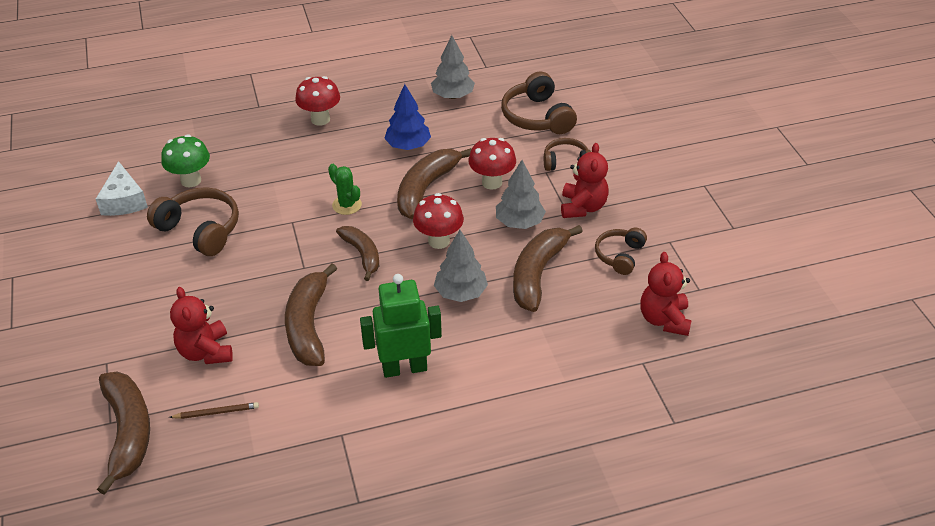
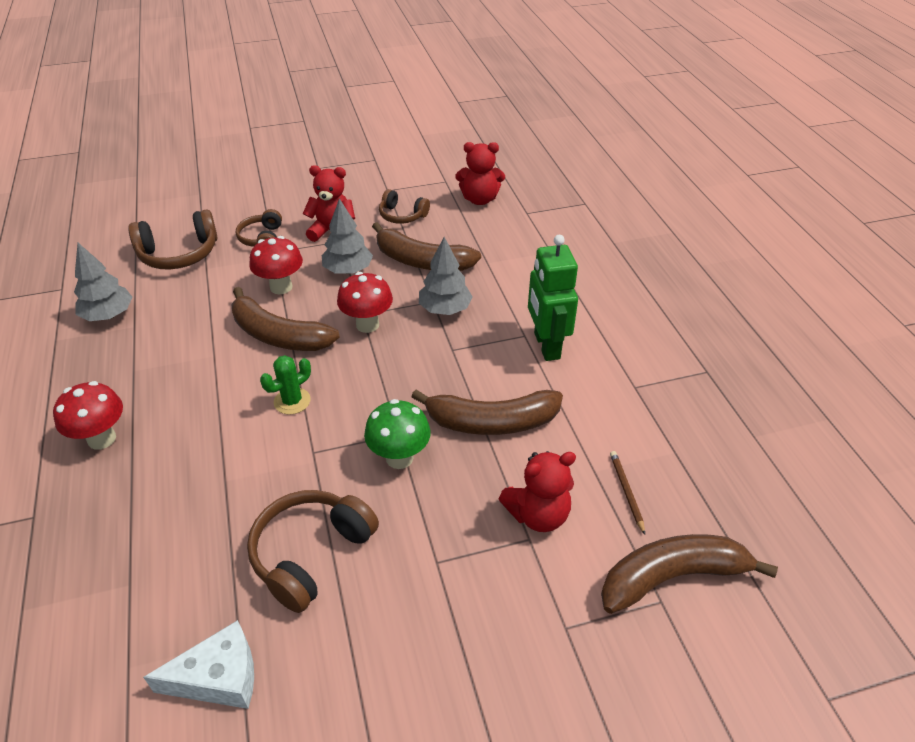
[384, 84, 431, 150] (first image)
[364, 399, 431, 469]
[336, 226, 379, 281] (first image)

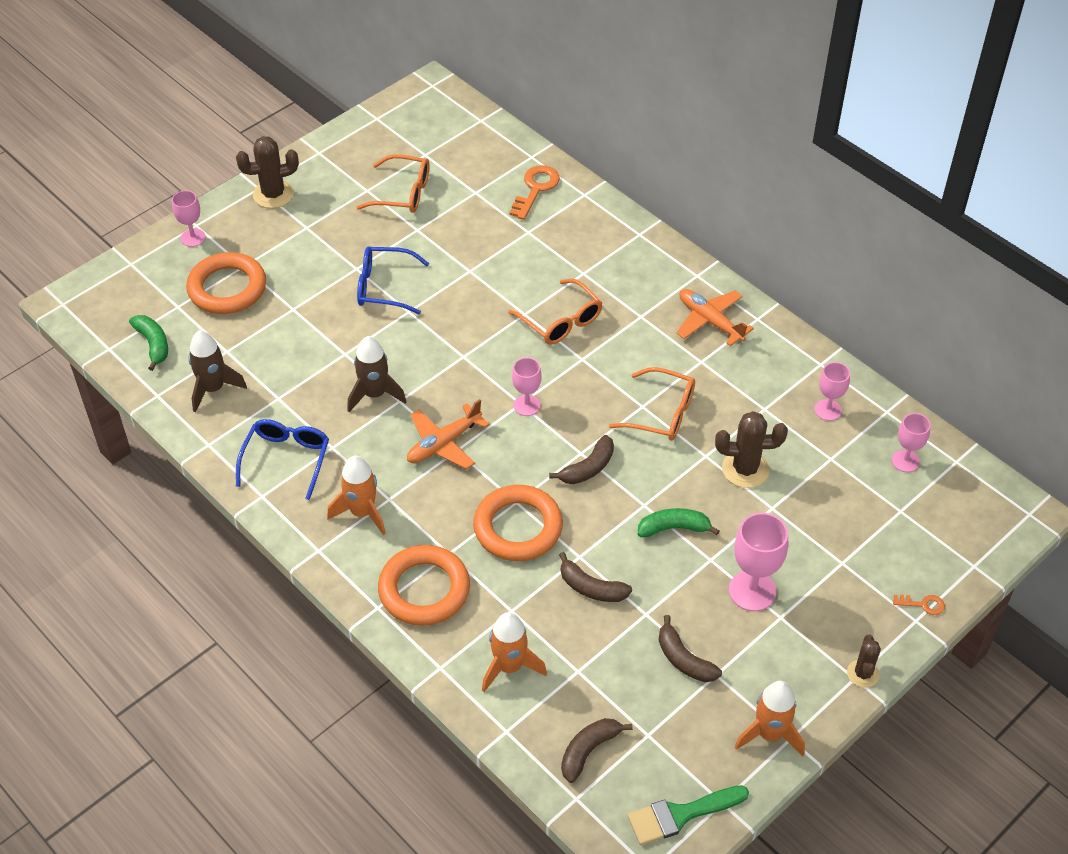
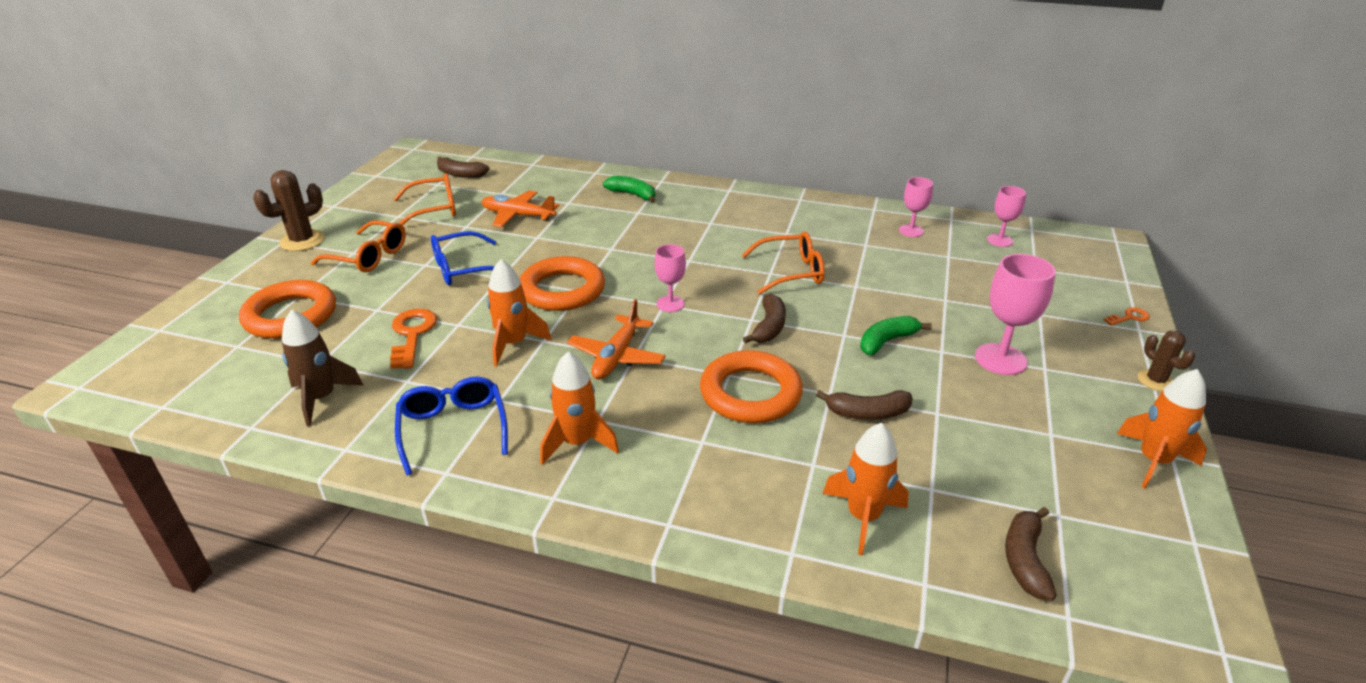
[390, 309, 437, 369]
[172, 190, 206, 247] (first image)
[311, 220, 406, 272]
[482, 190, 559, 227]
[603, 176, 655, 203]
[487, 259, 552, 366]
[715, 411, 788, 488] (first image)
[520, 256, 605, 311]
[437, 156, 489, 178]
[628, 785, 749, 845] (first image)

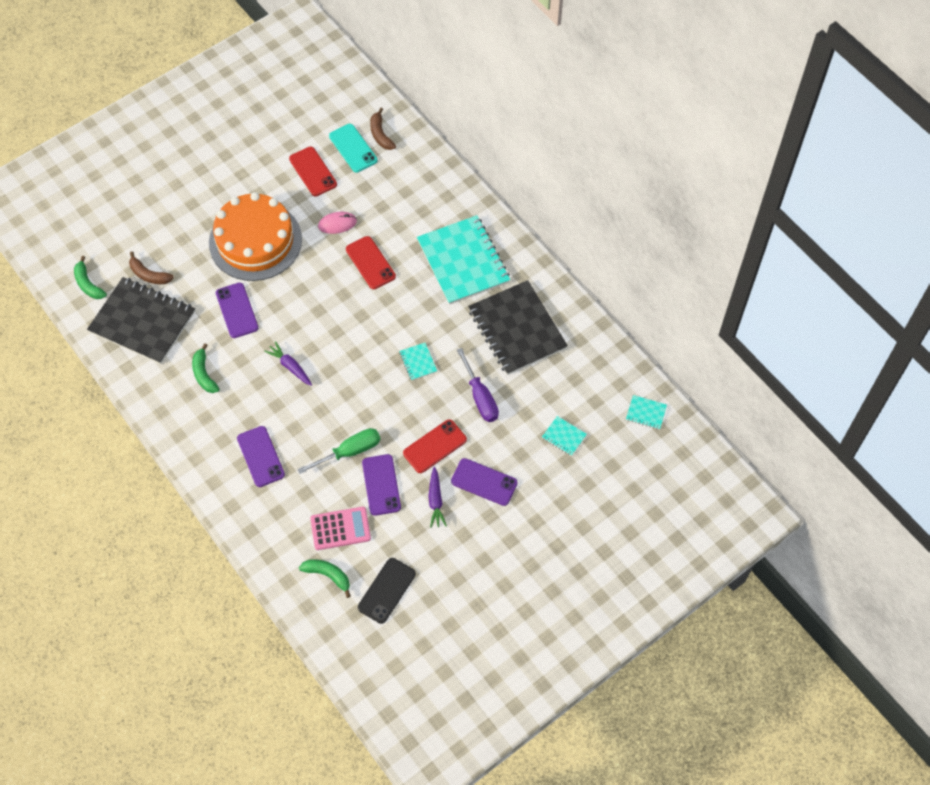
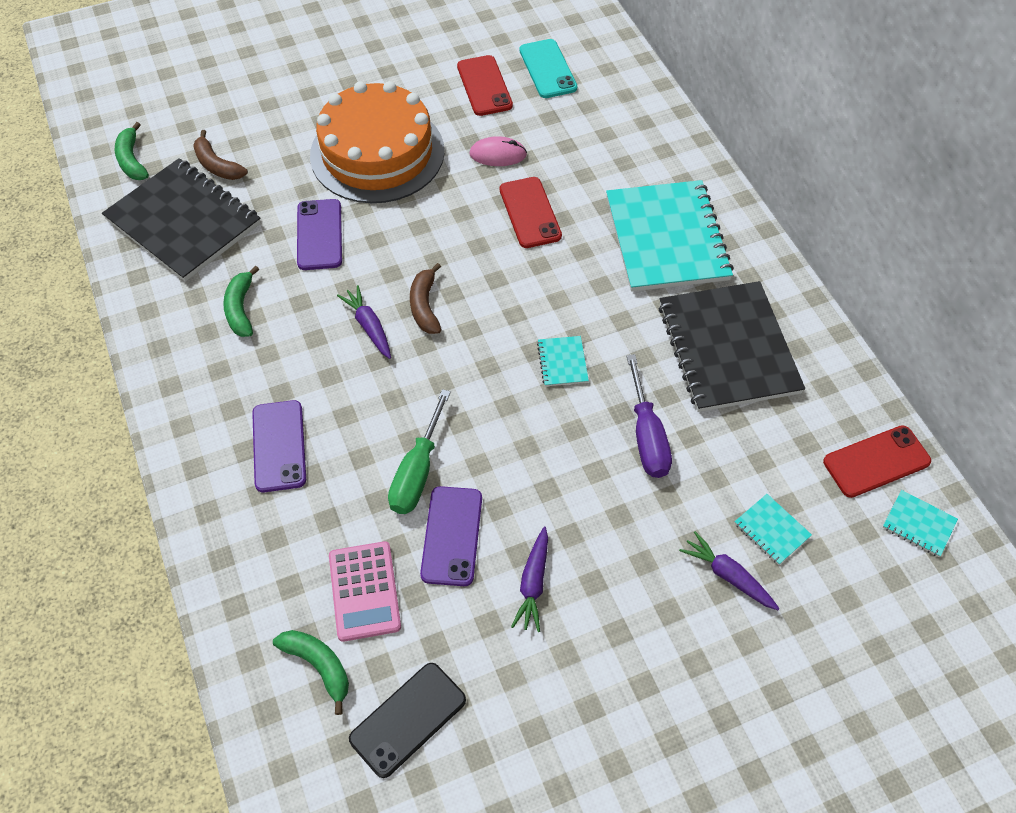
[410, 263, 441, 334]
[823, 425, 931, 498]
[388, 389, 451, 514]
[451, 458, 518, 506] (first image)
[329, 541, 401, 642]
[679, 531, 780, 610]

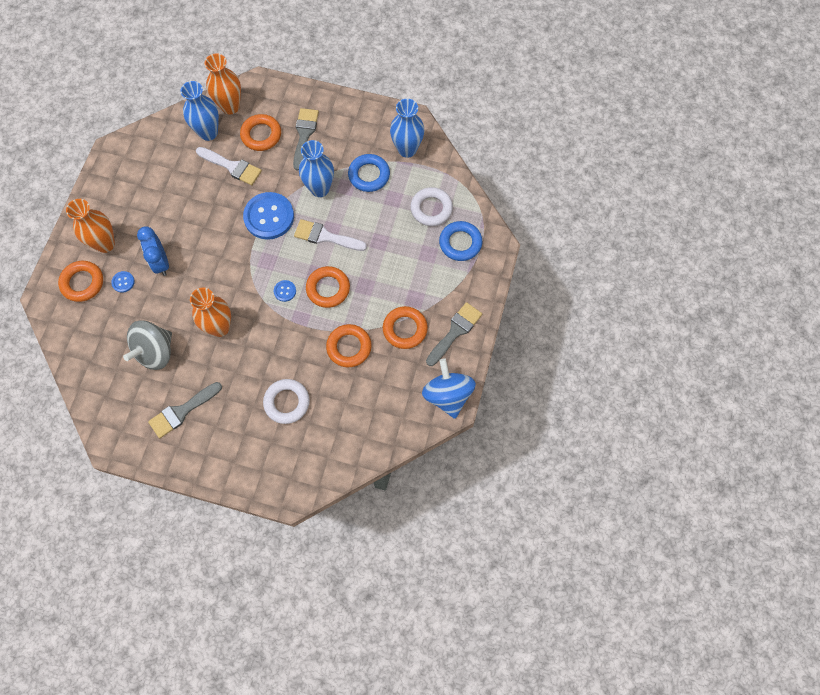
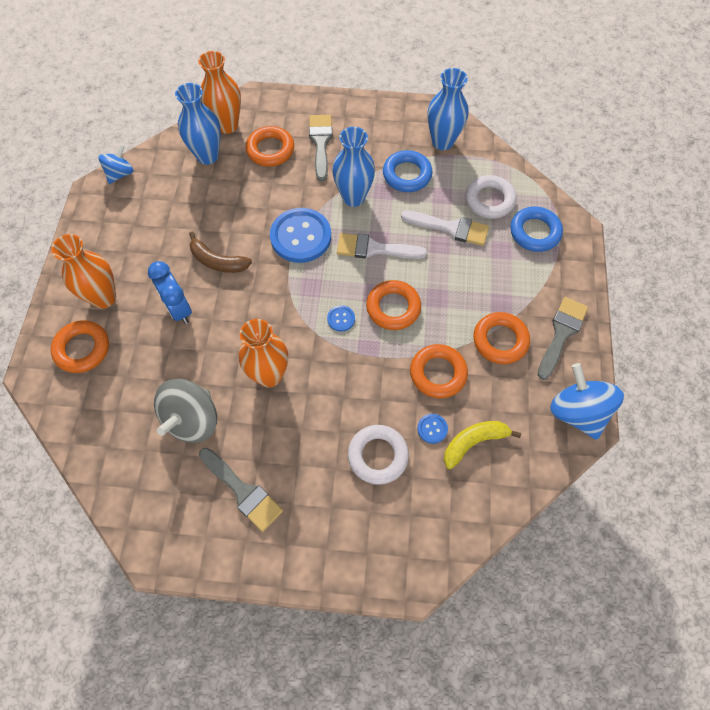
[401, 210, 489, 246]
[417, 414, 448, 444]
[199, 448, 283, 532]
[98, 145, 133, 184]
[189, 232, 252, 273]
[444, 421, 521, 469]

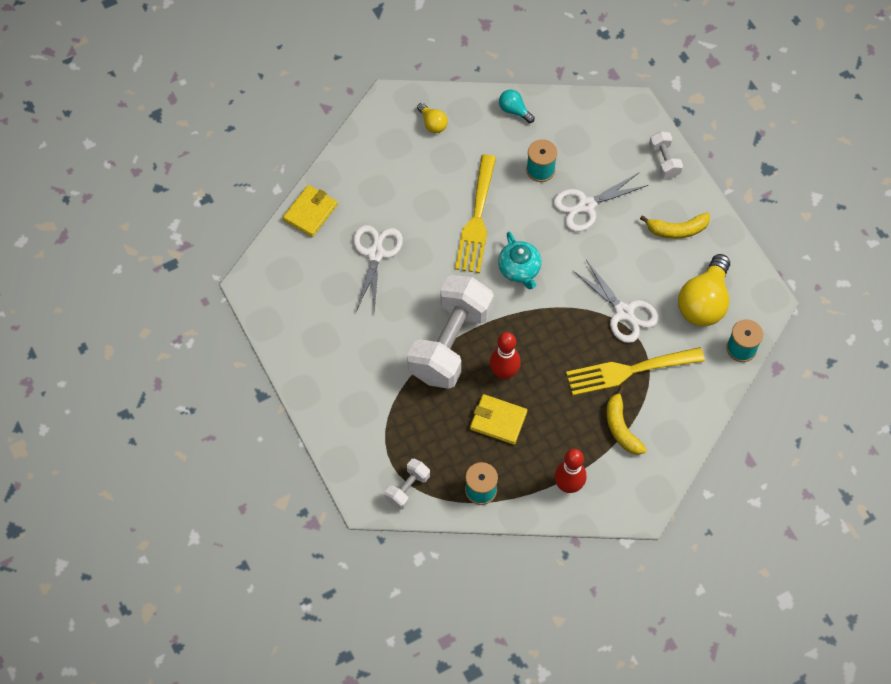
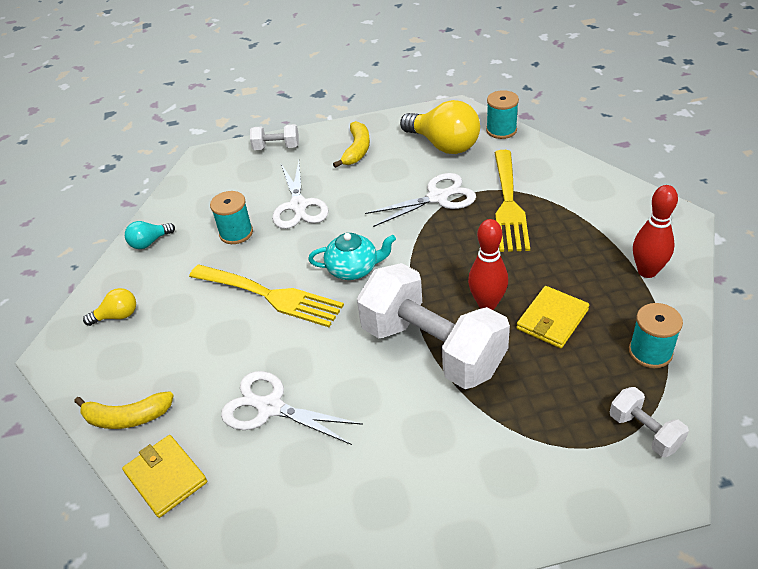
[74, 391, 174, 429]

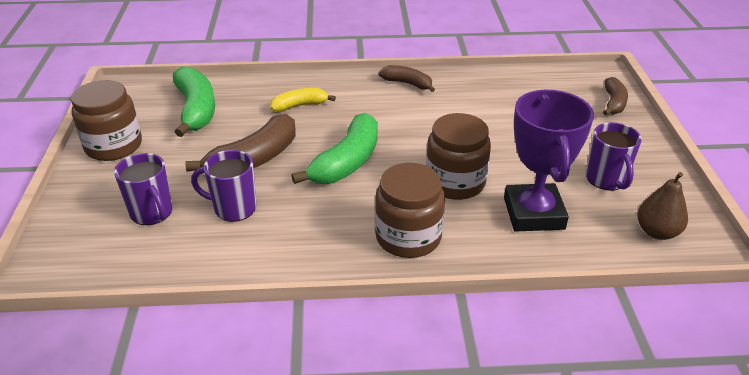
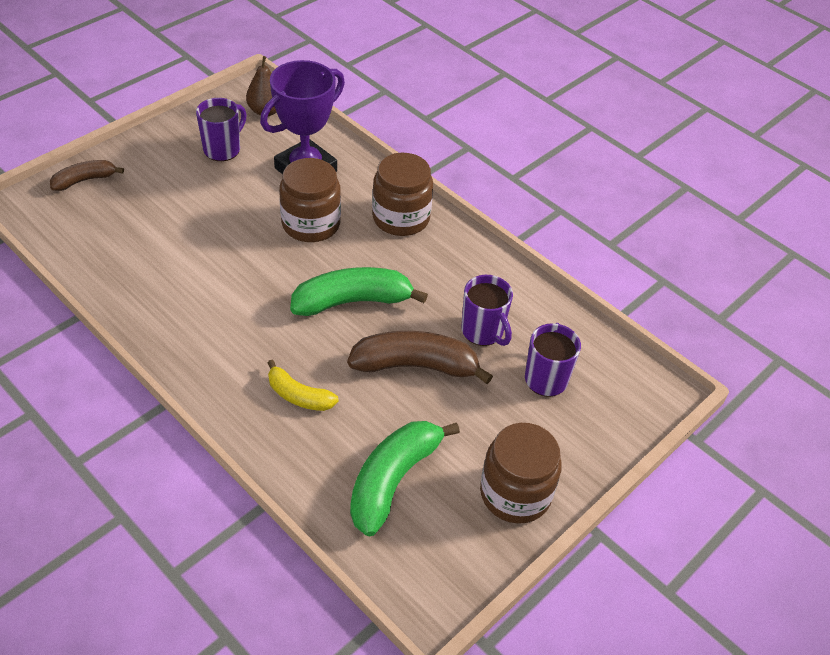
[378, 65, 435, 92] (first image)

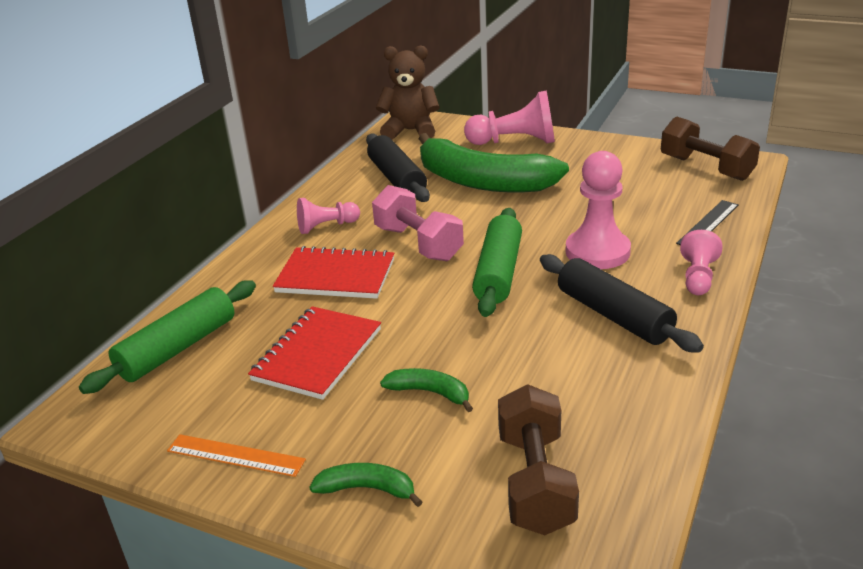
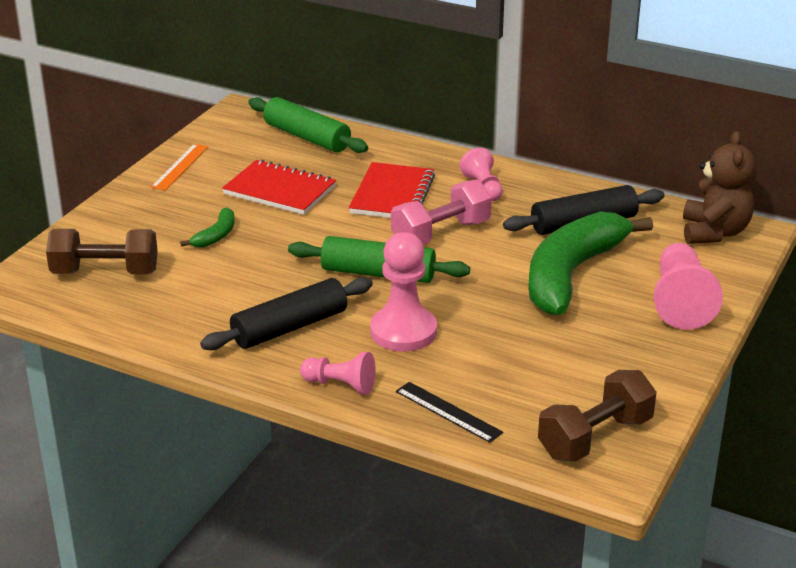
[309, 463, 422, 507] (first image)

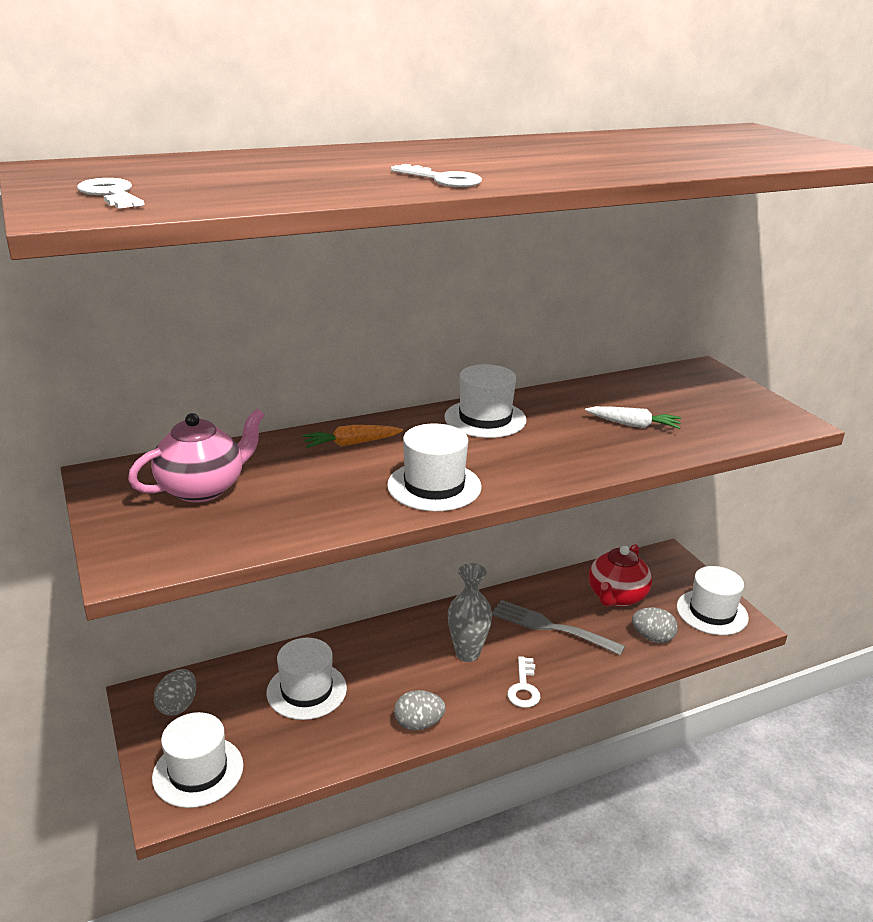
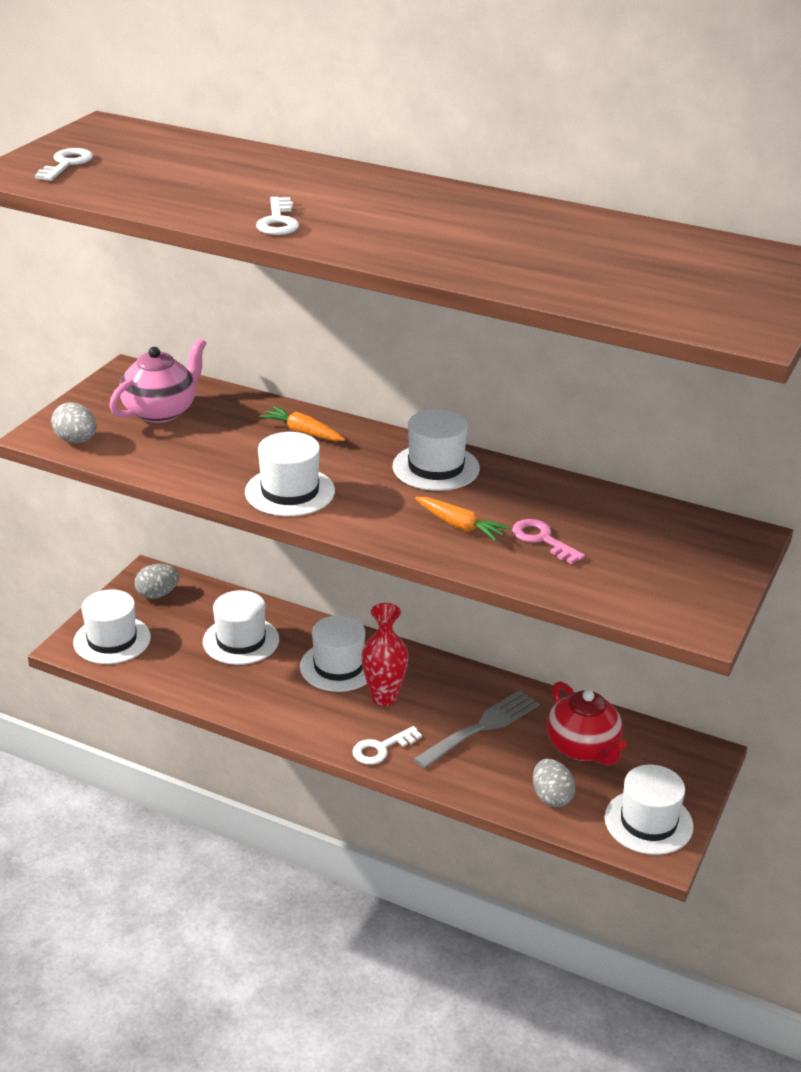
[512, 519, 585, 564]
[109, 338, 206, 423]
[547, 681, 627, 766]
[361, 603, 409, 706]
[414, 690, 540, 769]
[51, 402, 97, 443]
[415, 497, 510, 541]
[300, 615, 367, 692]

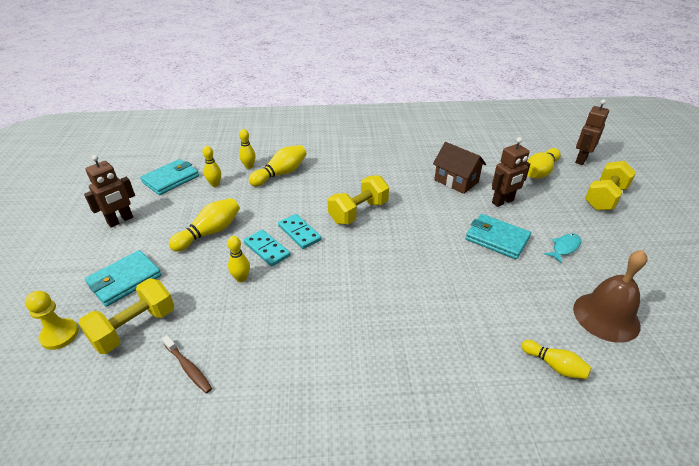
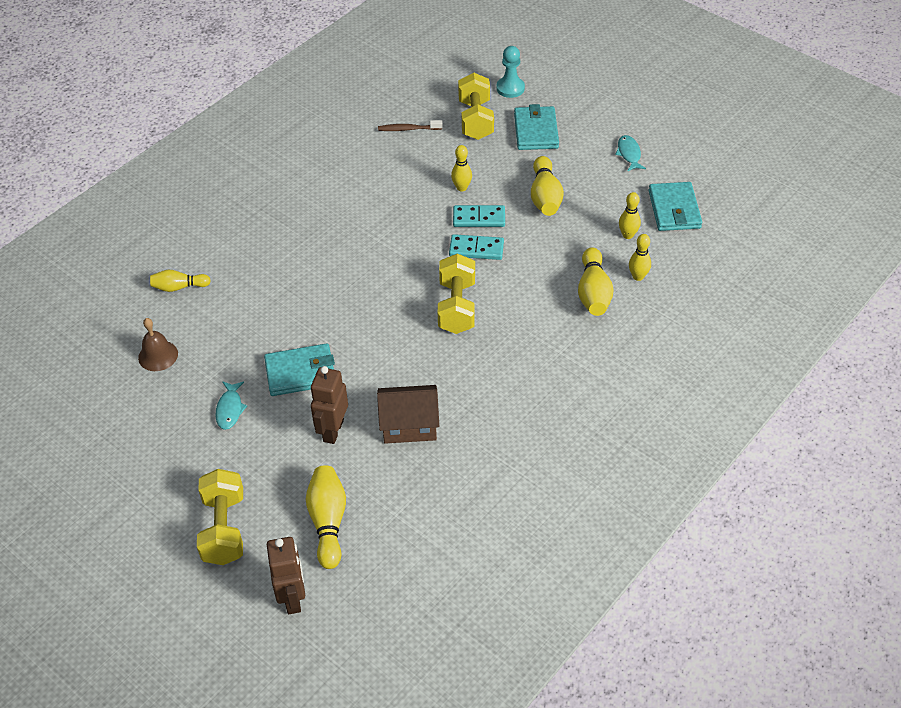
[615, 135, 646, 172]
[138, 318, 178, 371]
[496, 46, 525, 98]

